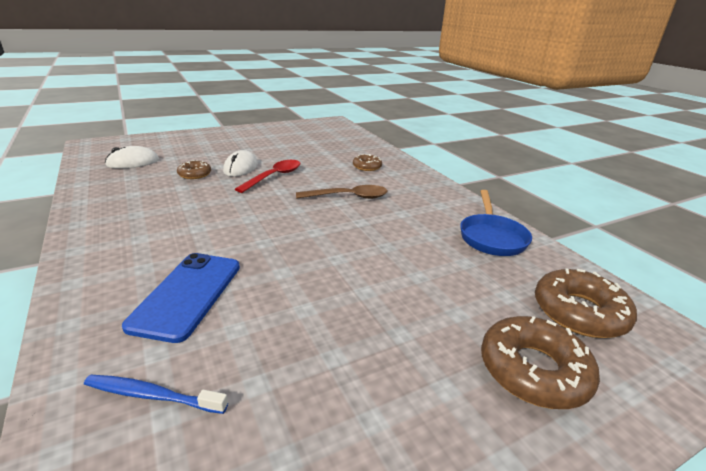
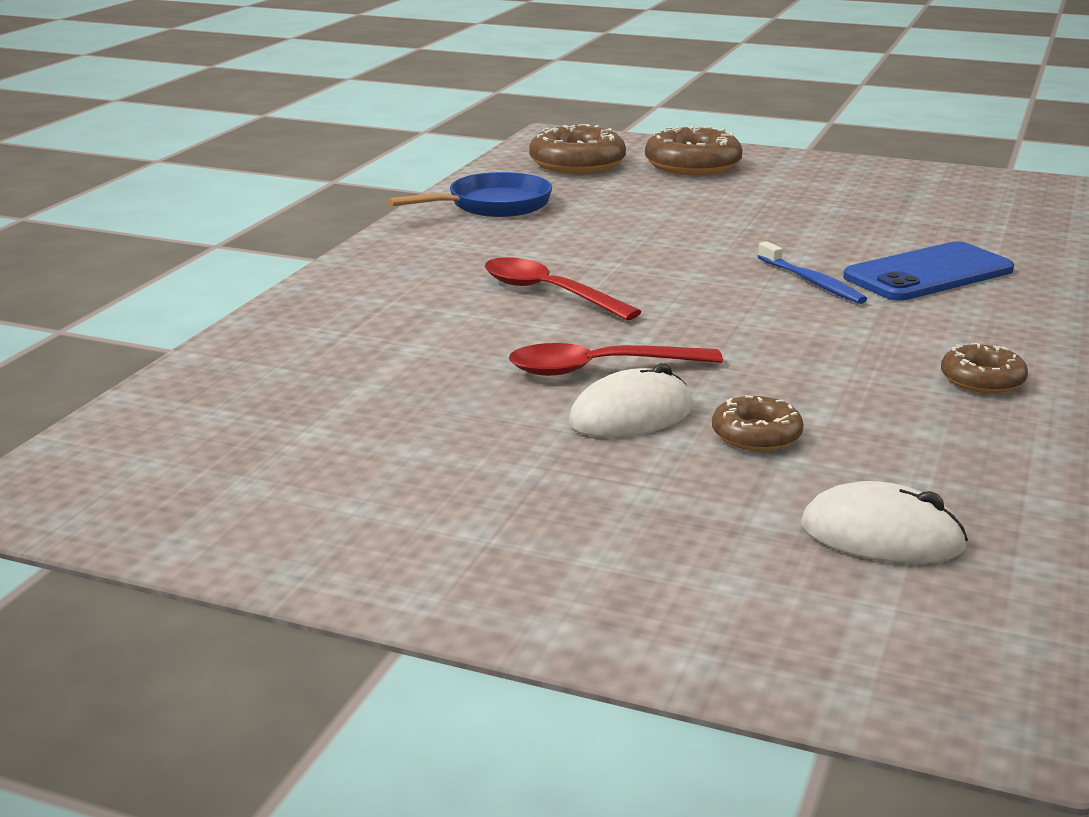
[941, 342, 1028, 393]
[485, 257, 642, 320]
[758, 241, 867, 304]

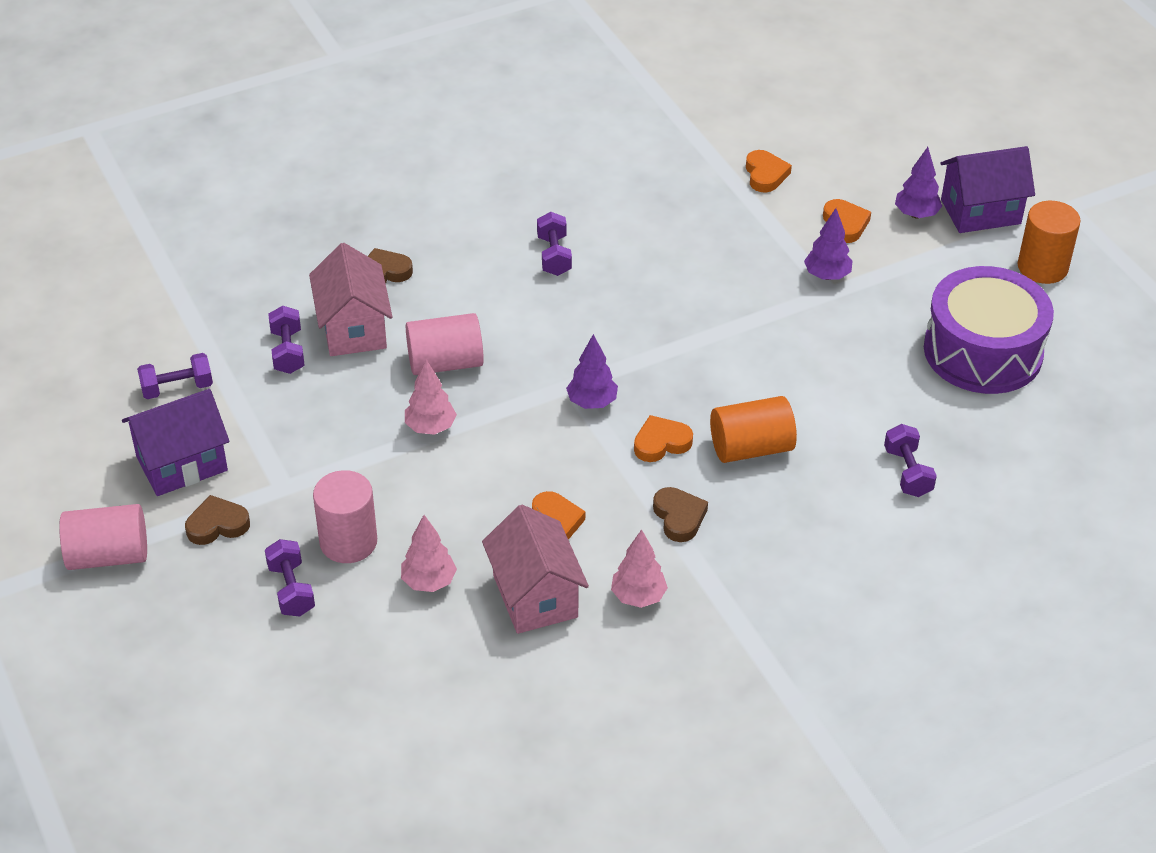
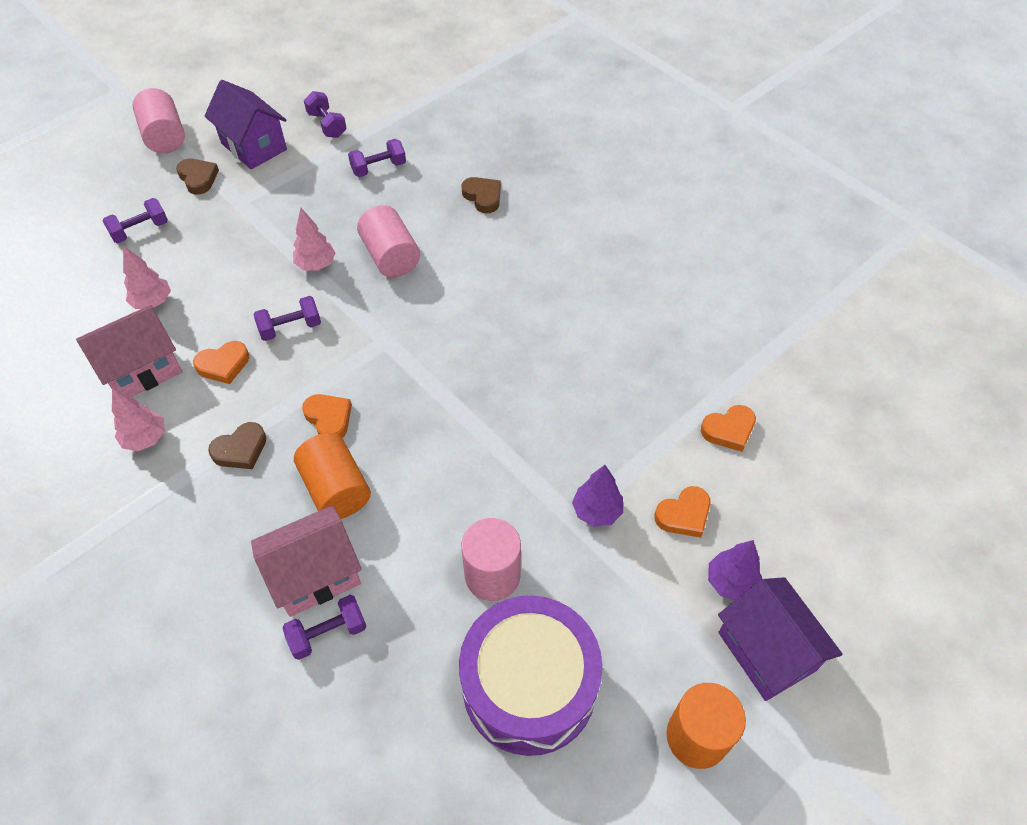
[254, 296, 321, 341]
[251, 505, 362, 617]
[566, 334, 618, 409] (first image)
[461, 518, 521, 601]

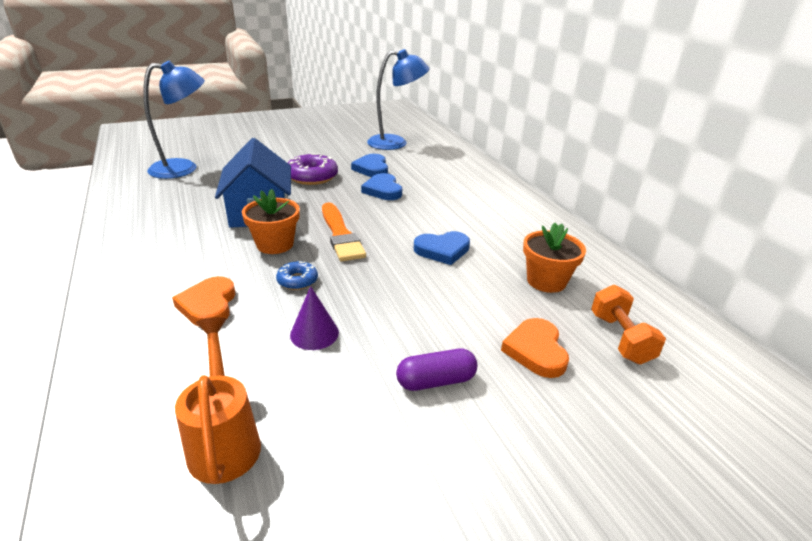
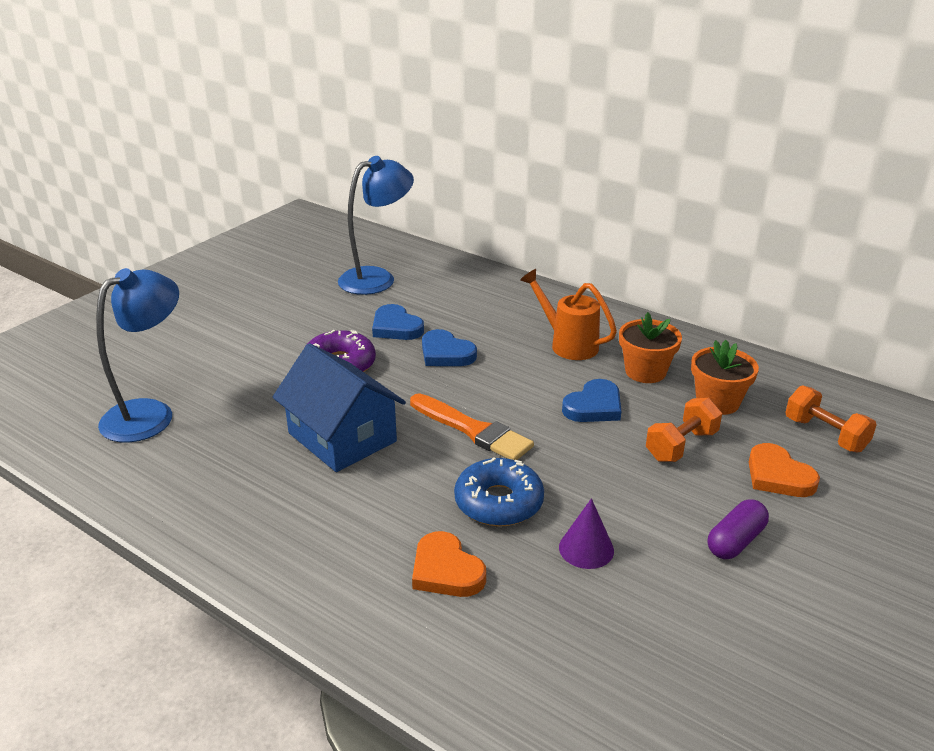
[619, 312, 682, 383]
[454, 457, 544, 527]
[520, 269, 617, 360]
[646, 398, 722, 462]

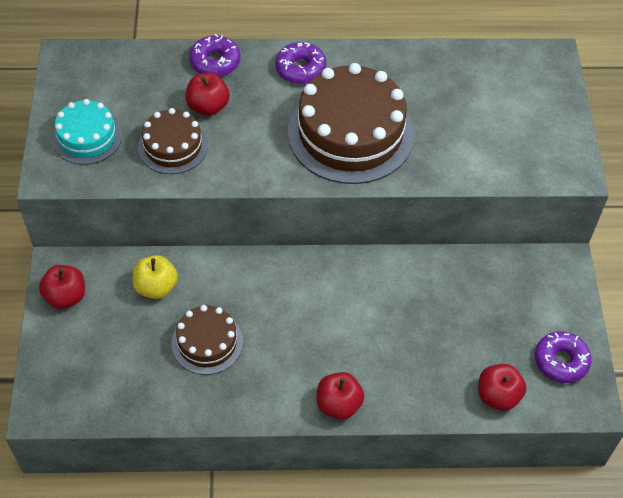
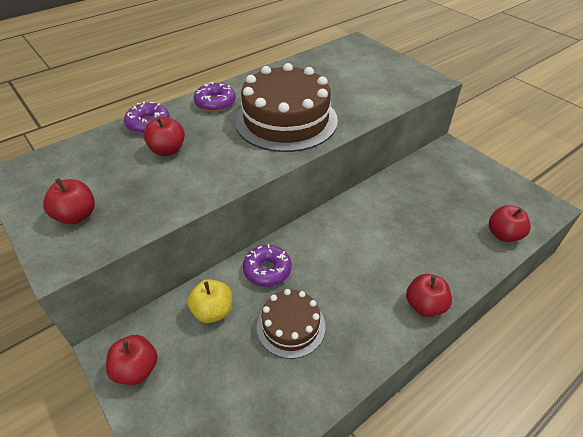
[43, 178, 95, 224]
[138, 108, 208, 174] (first image)
[243, 244, 292, 287]

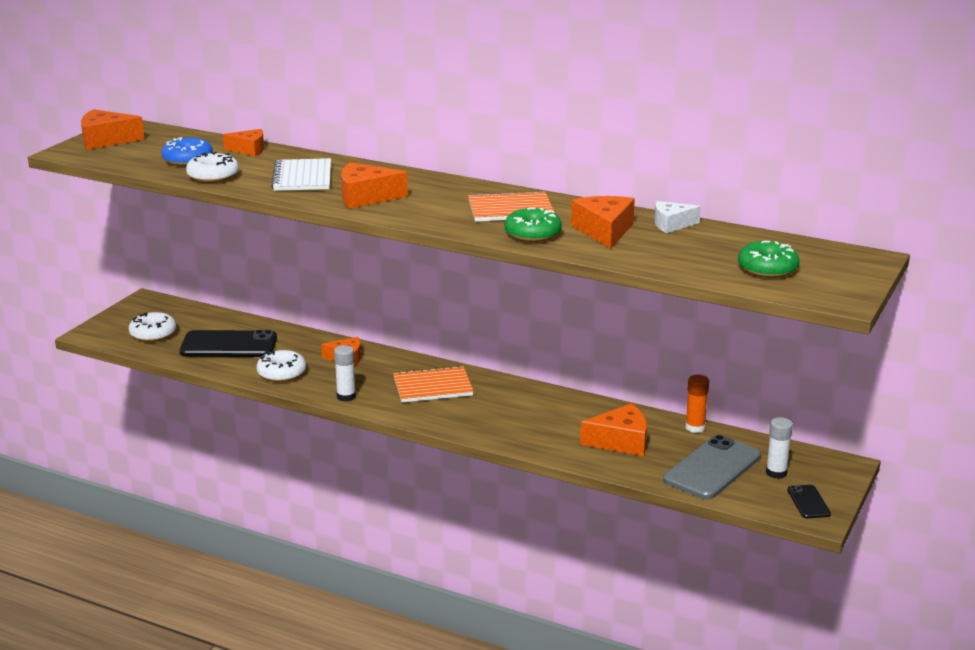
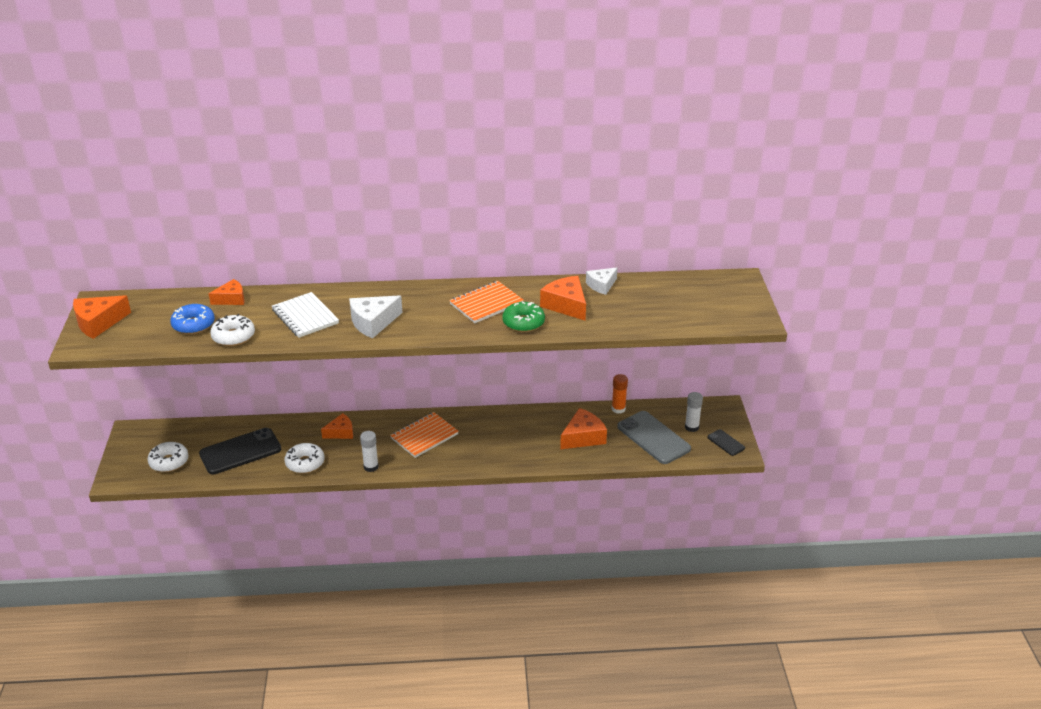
[349, 295, 403, 339]
[738, 241, 800, 278] (first image)
[617, 411, 691, 464]

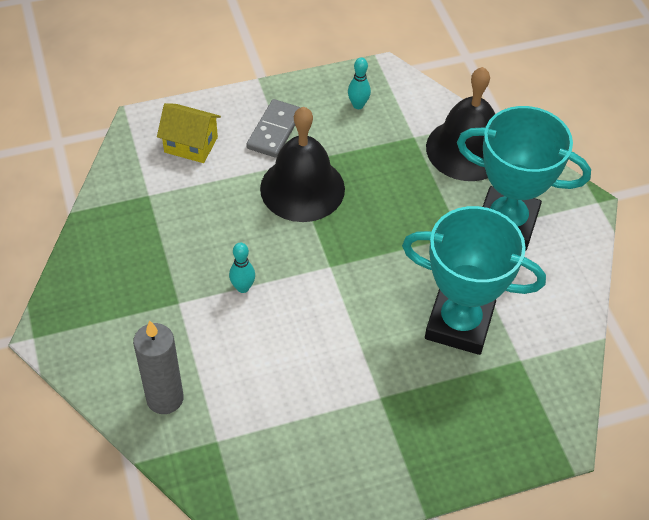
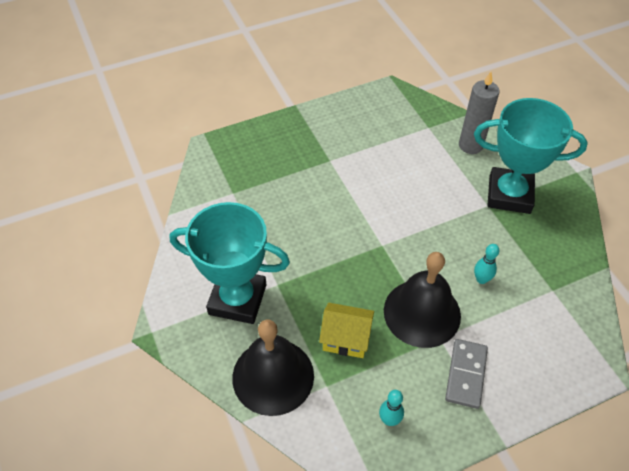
[319, 303, 374, 358]
[474, 98, 588, 214]
[474, 244, 499, 284]

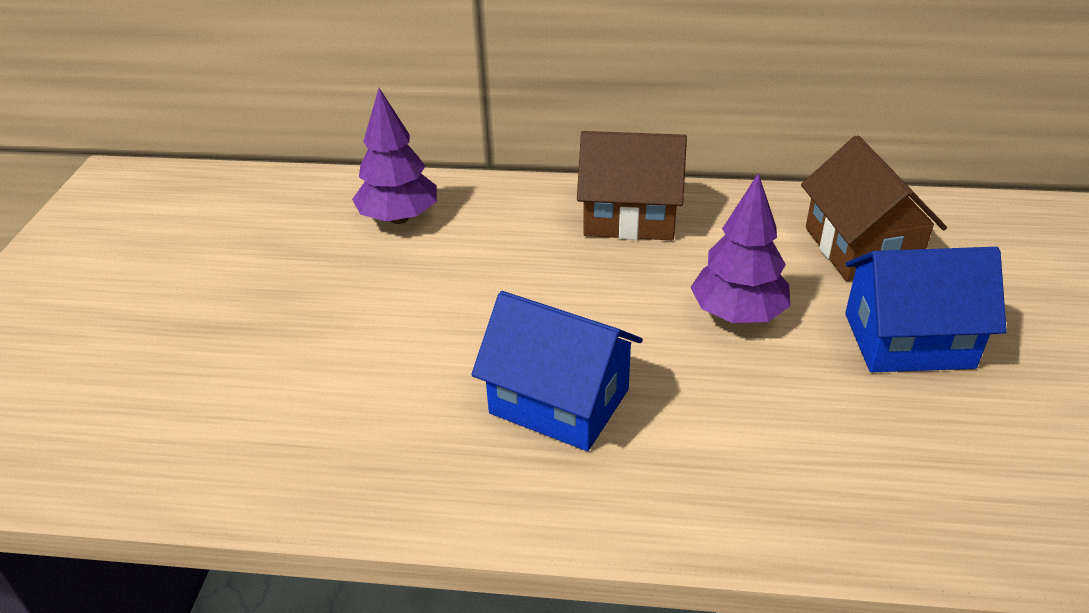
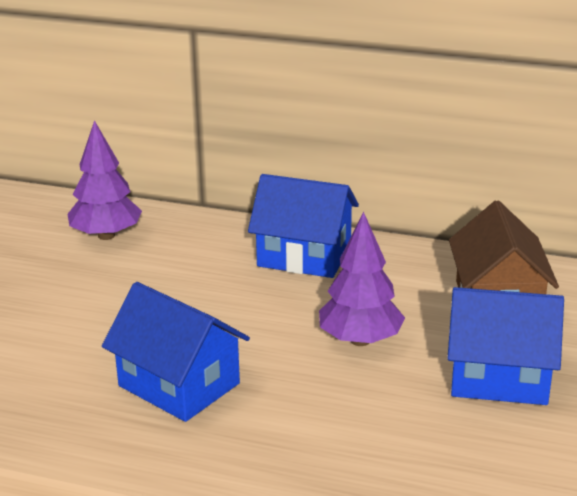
[248, 174, 359, 278]

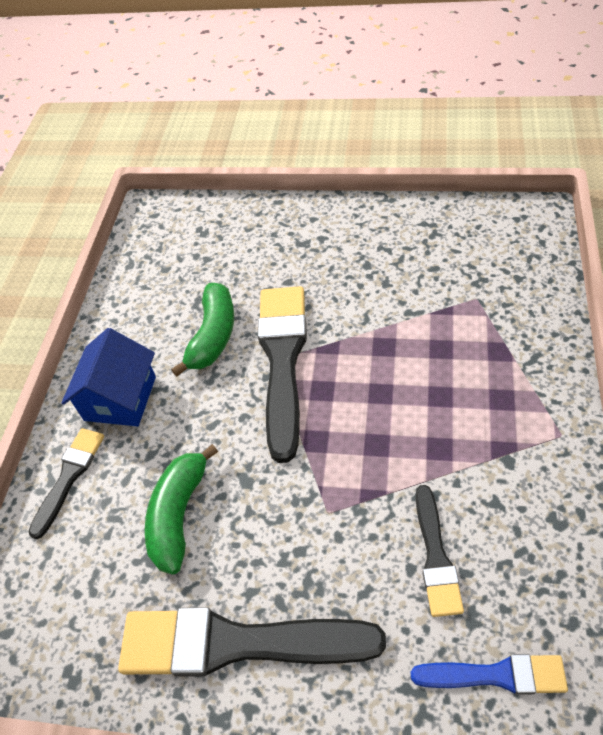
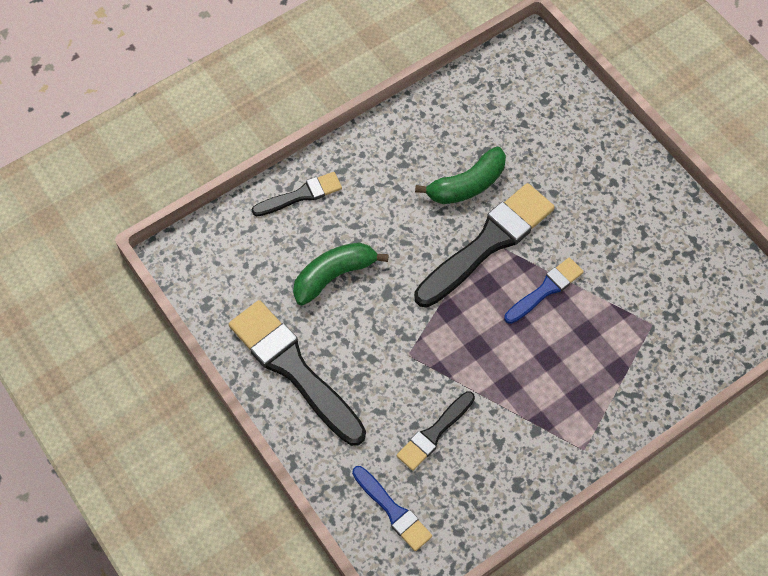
[61, 328, 156, 426] (first image)
[504, 257, 584, 324]

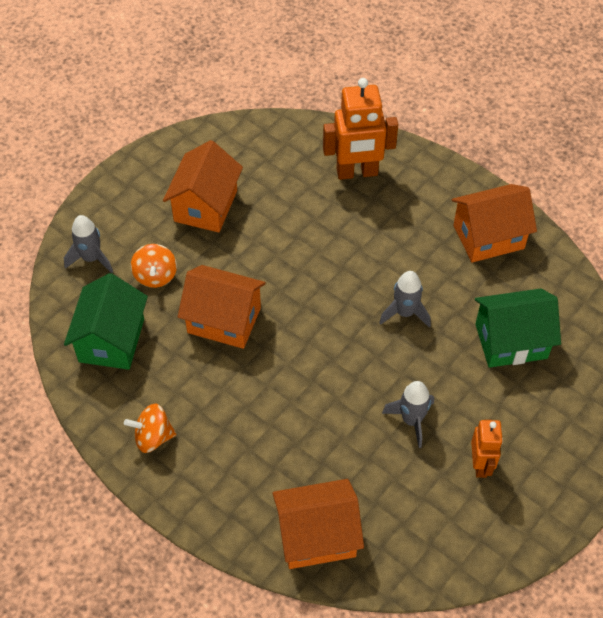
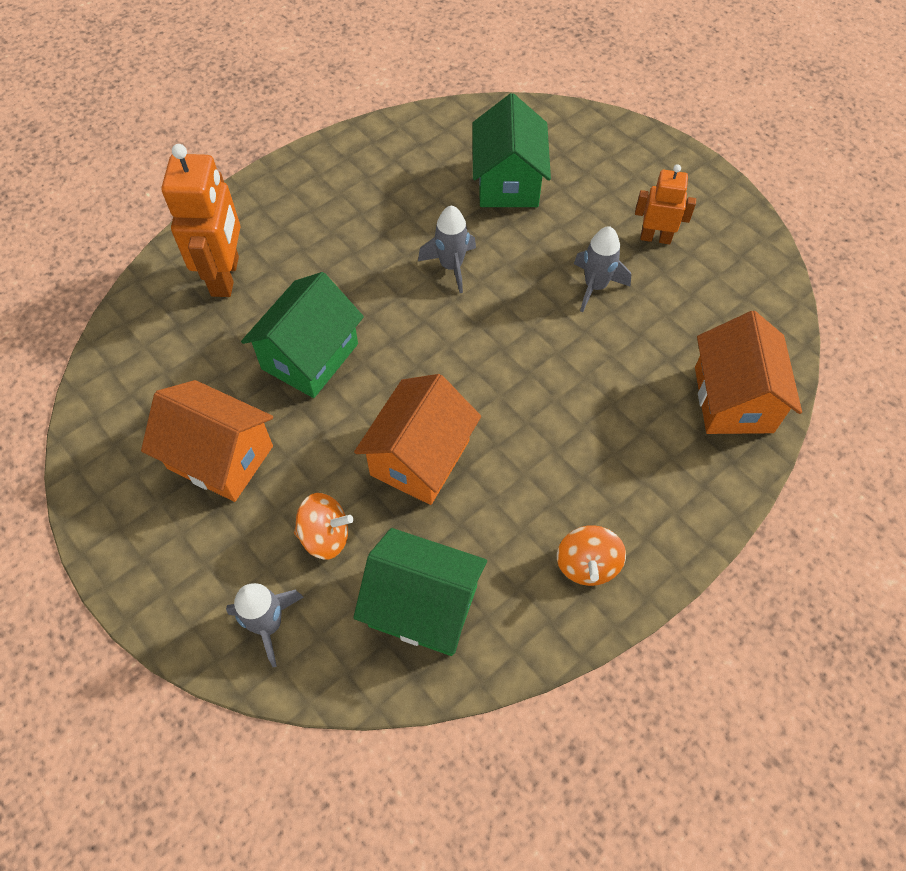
[452, 184, 537, 263] (first image)
[241, 272, 364, 398]

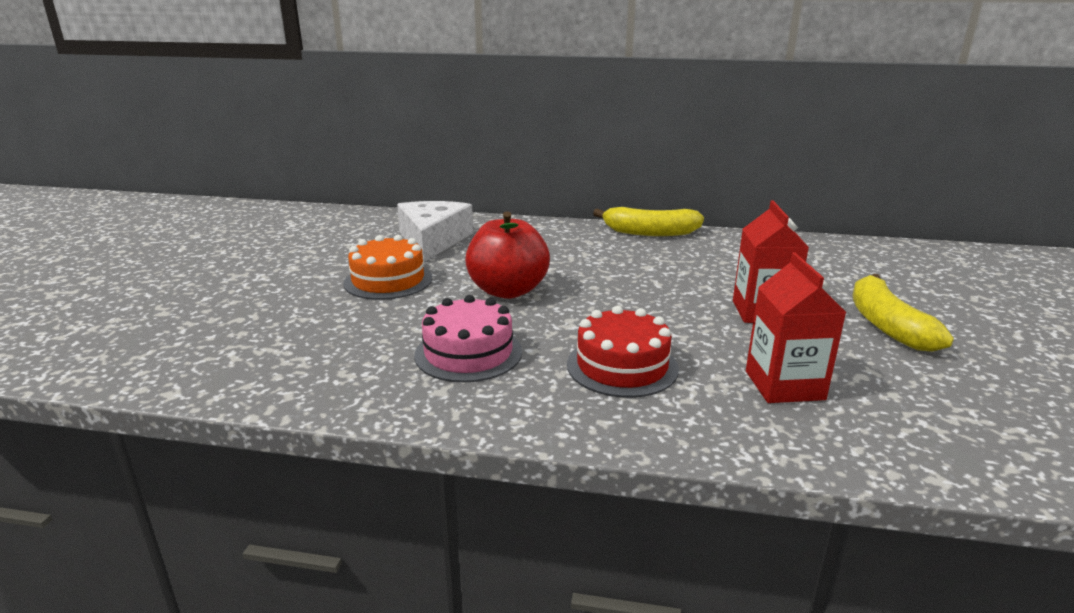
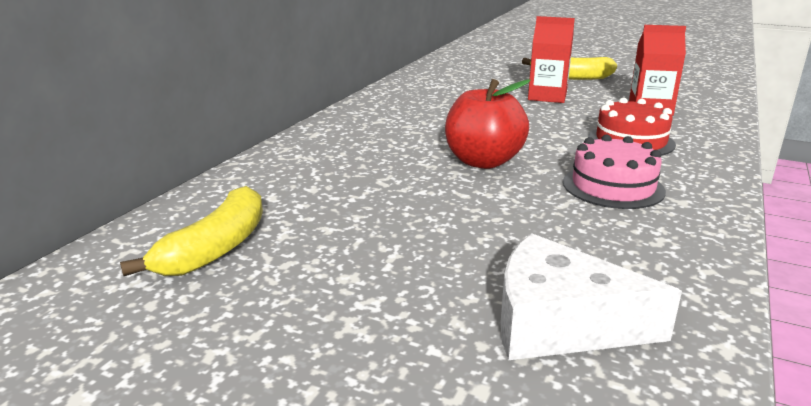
[501, 233, 682, 360]
[120, 186, 263, 276]
[343, 235, 432, 300] (first image)

